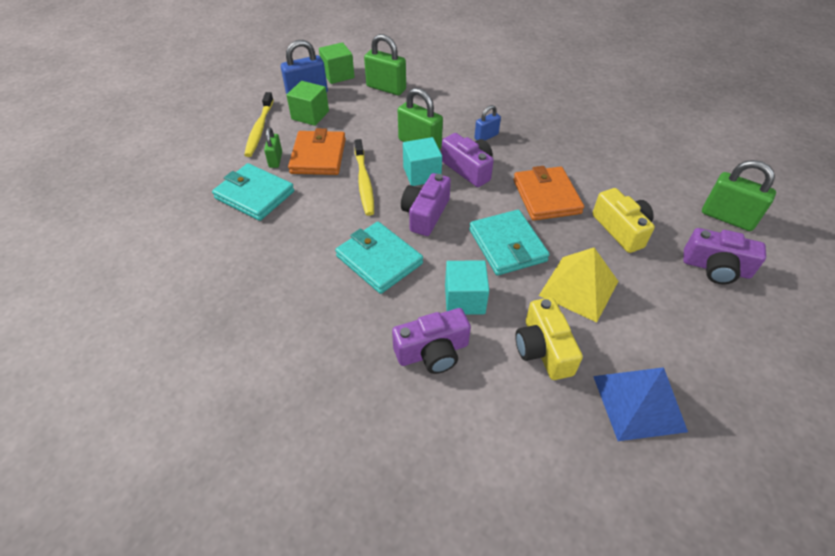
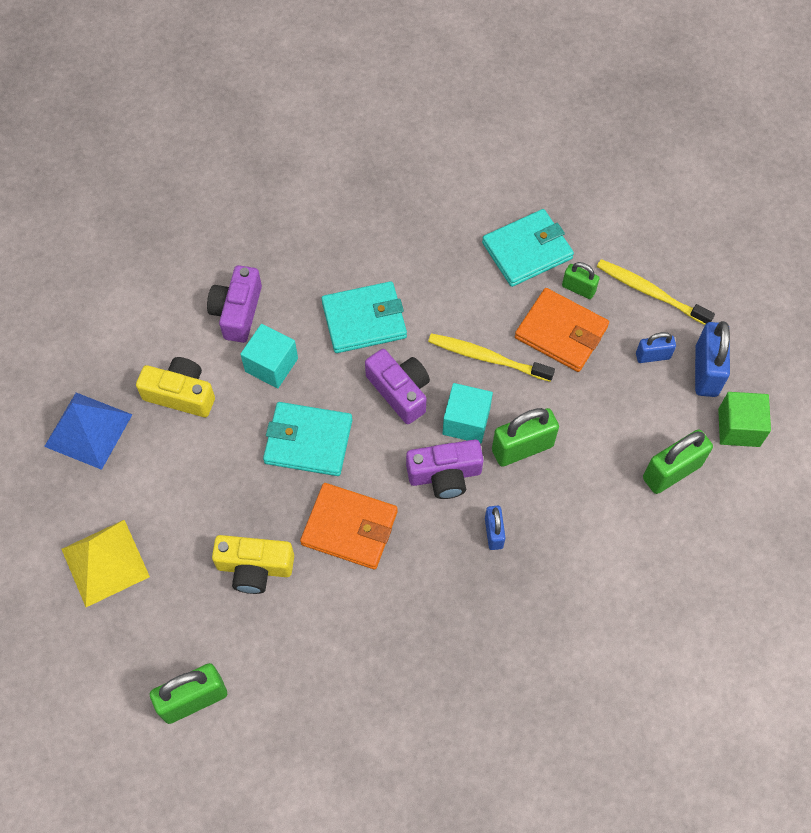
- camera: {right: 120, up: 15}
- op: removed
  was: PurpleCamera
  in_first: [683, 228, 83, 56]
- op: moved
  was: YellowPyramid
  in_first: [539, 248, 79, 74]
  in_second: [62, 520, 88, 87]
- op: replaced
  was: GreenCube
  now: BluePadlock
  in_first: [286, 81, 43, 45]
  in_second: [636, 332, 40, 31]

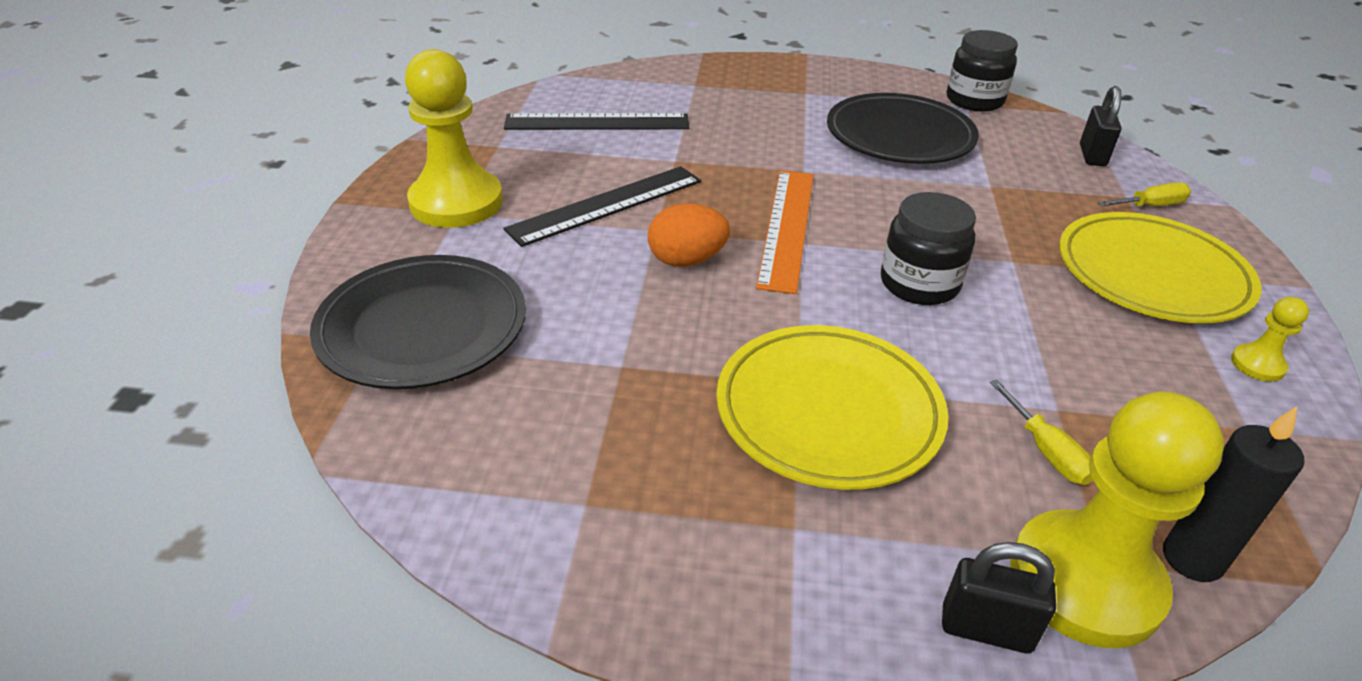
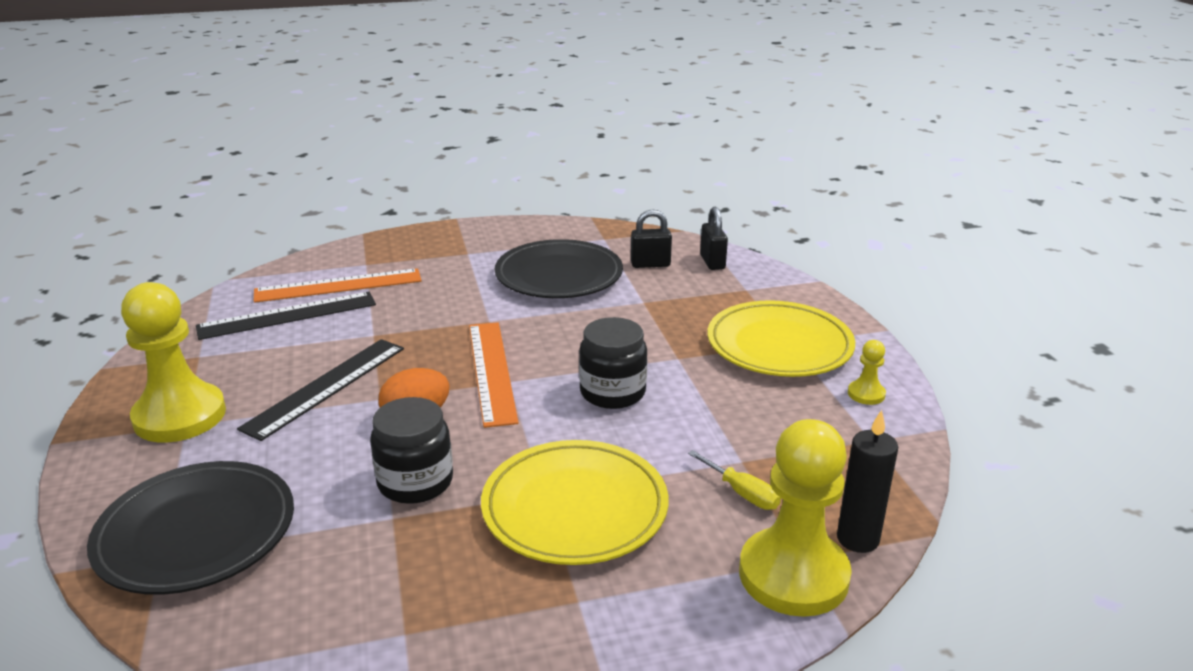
- camera: {right: -20, up: -10}
- op: removed
  was: YellowScrewdriver
  in_first: [1098, 182, 93, 25]
- op: added
  now: OrangeRuler
  in_second: [254, 268, 168, 35]
- op: moved
  was: BlackPadlock
  in_first: [942, 542, 114, 111]
  in_second: [631, 210, 41, 58]
- op: moved
  was: BlackJar
  in_first: [947, 30, 71, 82]
  in_second: [370, 397, 83, 107]

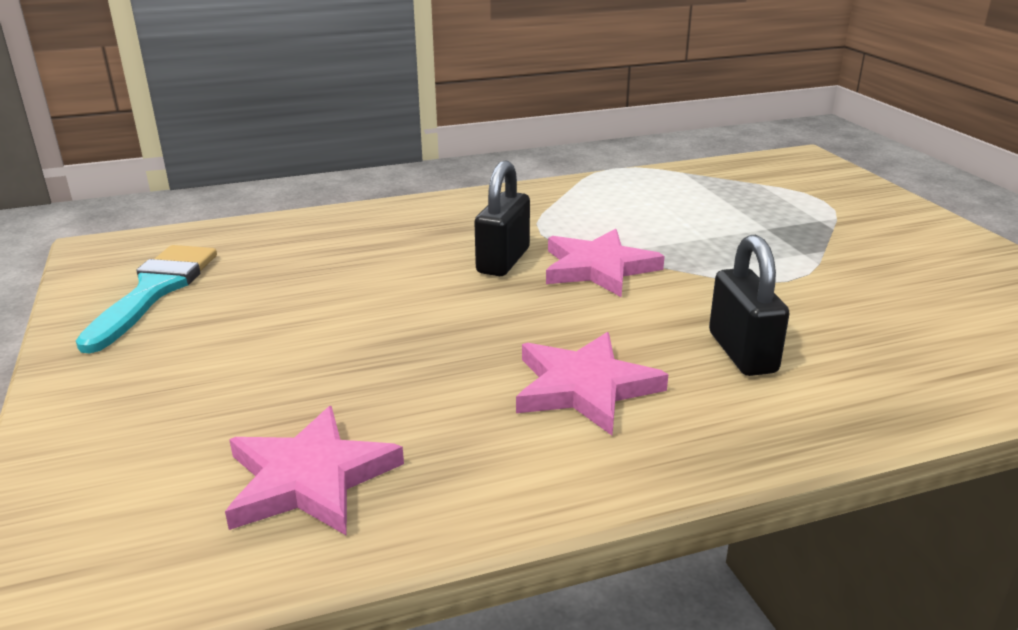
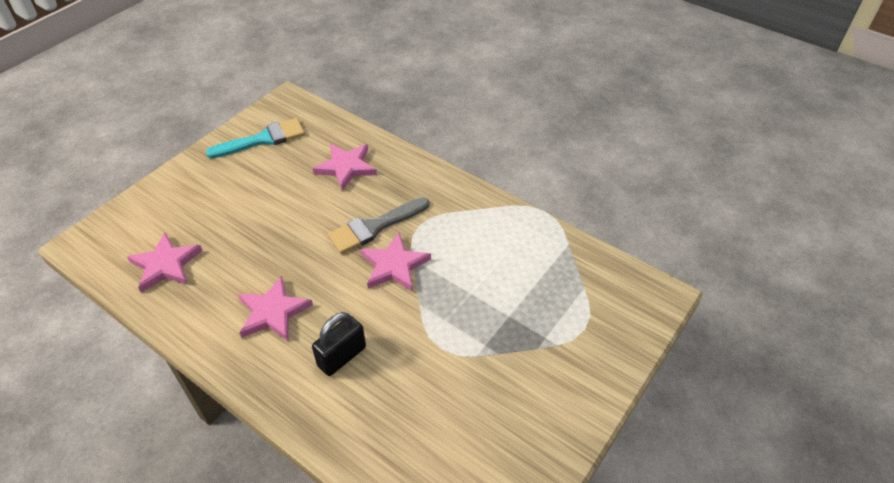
- camera: {right: 55, up: 20}
- op: added
  now: PinkStar
  in_second: [313, 144, 64, 47]
- op: replaced
  was: BlackPadlock
  now: GreyBrush
  in_first: [474, 160, 56, 116]
  in_second: [328, 197, 101, 57]

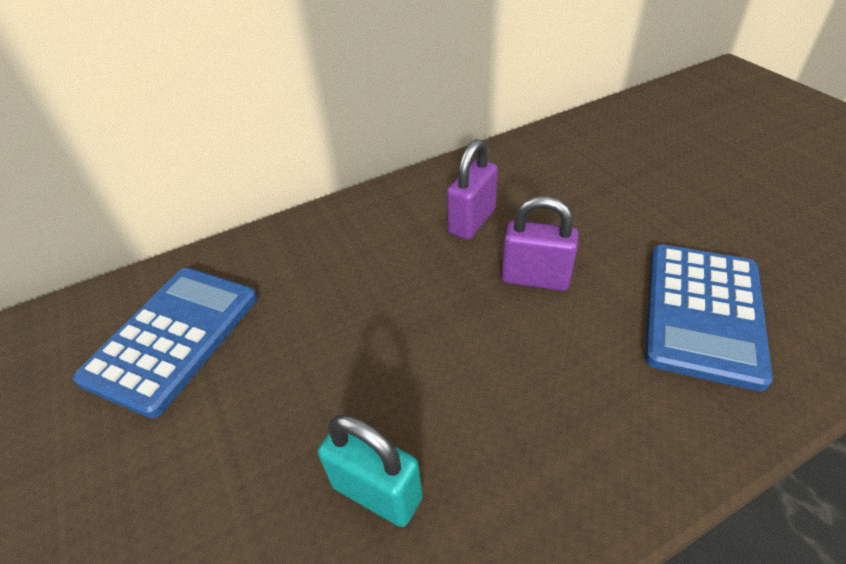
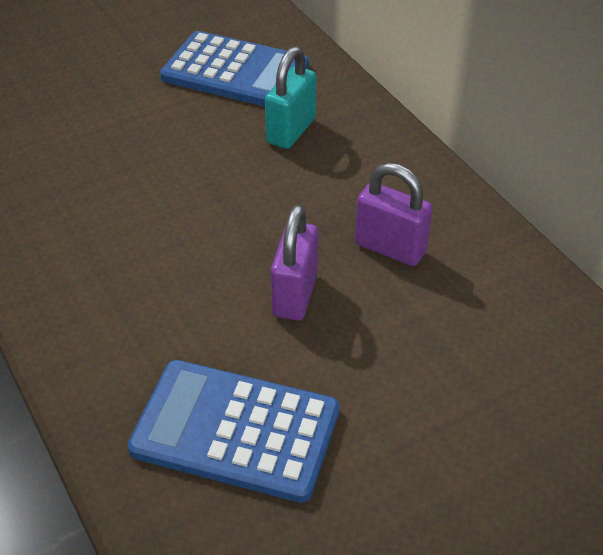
- camera: {right: 85, up: 0}
- op: moved
  was: TurquoisePadlock
  in_first: [318, 414, 105, 113]
  in_second: [265, 47, 51, 102]

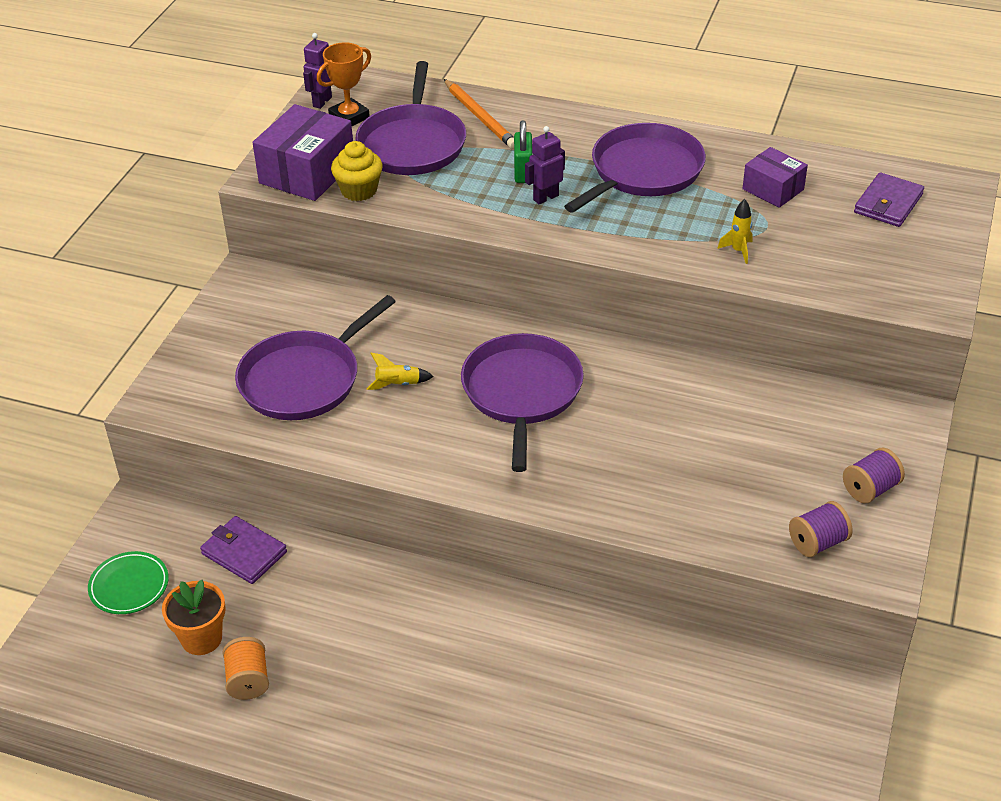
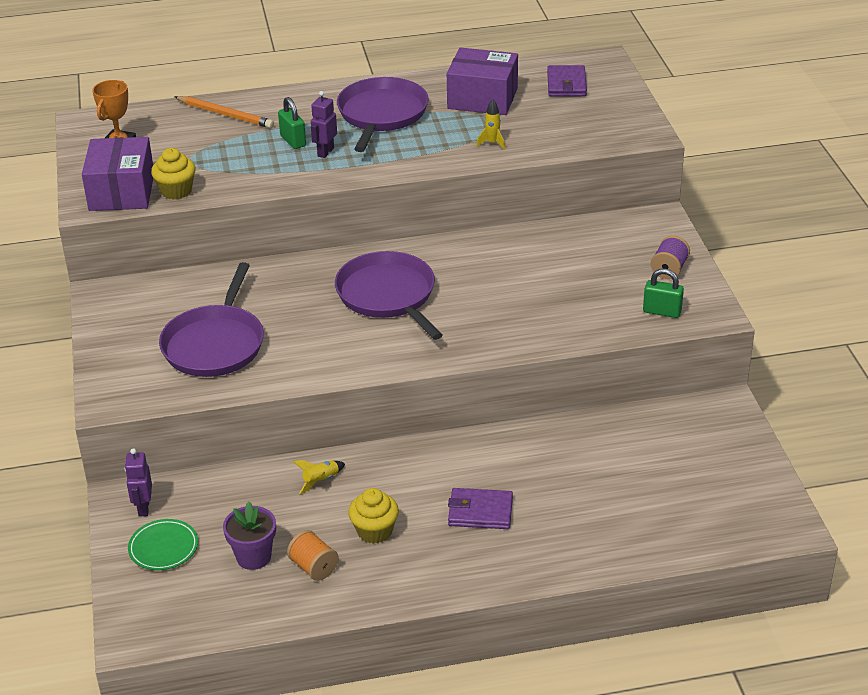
- camera: {right: -30, up: -5}
- op: removed
  was: PurplePan
  in_first: [355, 61, 111, 114]
- op: added
  now: YellowCupcake
  in_second: [348, 488, 51, 56]
- op: moved
  was: PurpleWallet
  in_first: [200, 516, 87, 68]
  in_second: [448, 488, 65, 41]
- op: moved
  was: PurpleRobot
  in_first: [303, 33, 29, 76]
  in_second: [125, 448, 27, 69]
- op: moved
  was: YellowRocket
  in_first: [367, 353, 67, 37]
  in_second: [294, 460, 51, 34]
- op: replaced
  was: PurpleSpool
  now: GreenPadlock
  in_first: [789, 501, 64, 56]
  in_second: [643, 269, 41, 49]
- op: recoloured
  was: OrangeFlowerPot
  now: PurpleFlowerPot
  in_first: [162, 580, 64, 75]
  in_second: [223, 502, 53, 68]
- op: resized
  was: PurpleBox
  in_first: [742, 147, 66, 61]
  in_second: [447, 48, 71, 67]
  ratio: 1.66

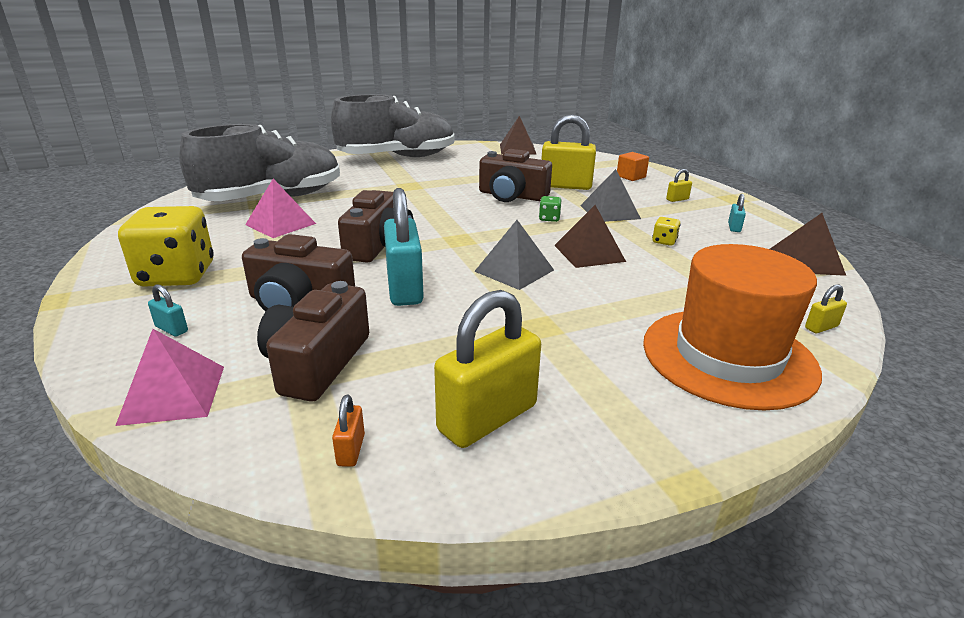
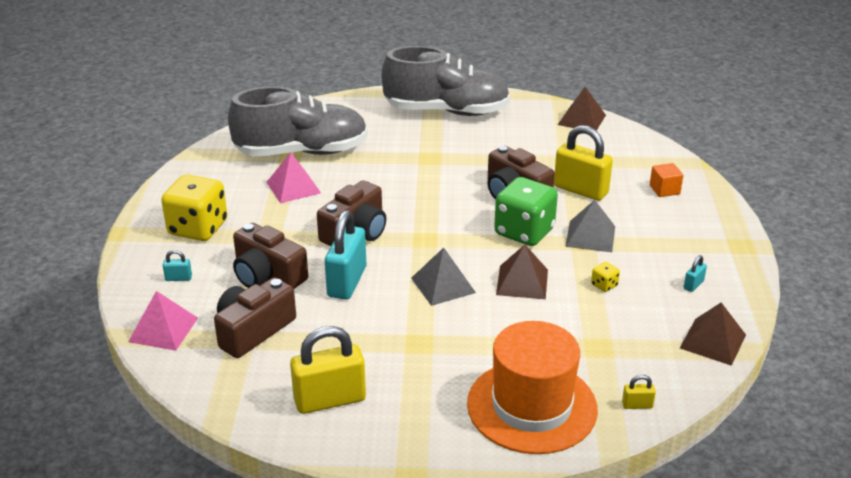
- camera: {right: 25, up: 5}
- op: removed
  was: OrangePadlock
  in_first: [332, 395, 33, 72]
- op: removed
  was: YellowPadlock
  in_first: [666, 169, 26, 33]
- op: turned
  was: TurquoisePadlock
  in_first: [148, 284, 40, 53]
  in_second: [163, 250, 29, 31]
  clockwise: -60
- op: resized
  was: GreenDice
  in_first: [539, 196, 22, 26]
  in_second: [494, 177, 64, 69]
  ratio: 2.47

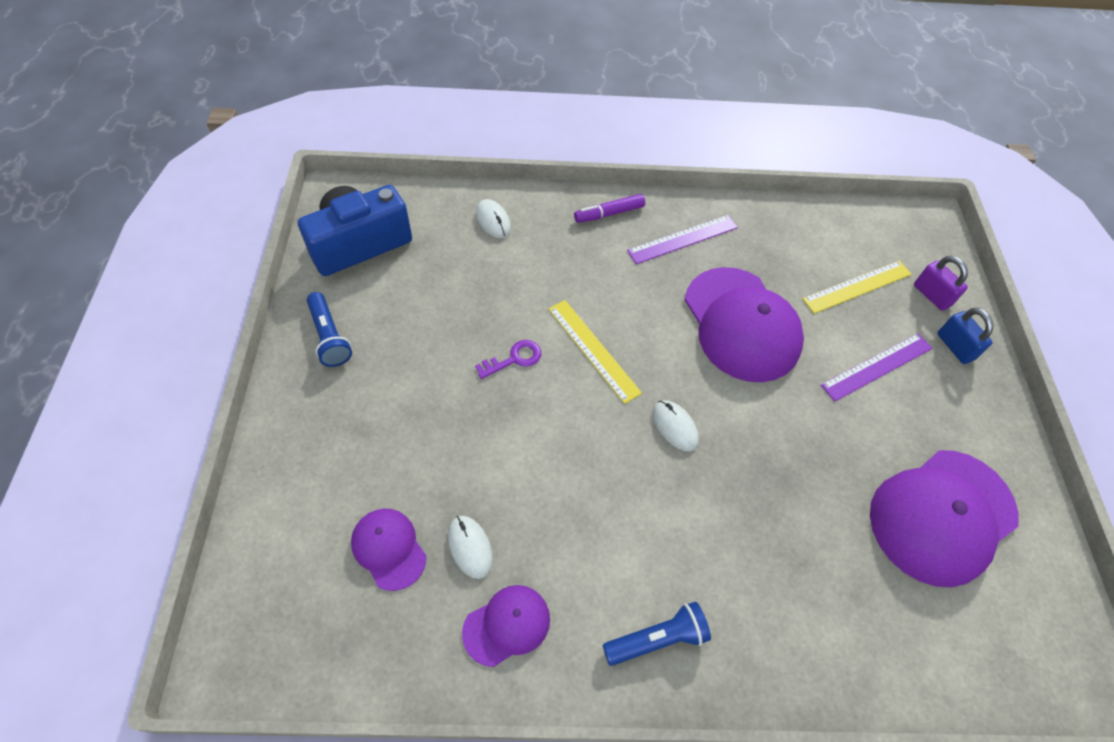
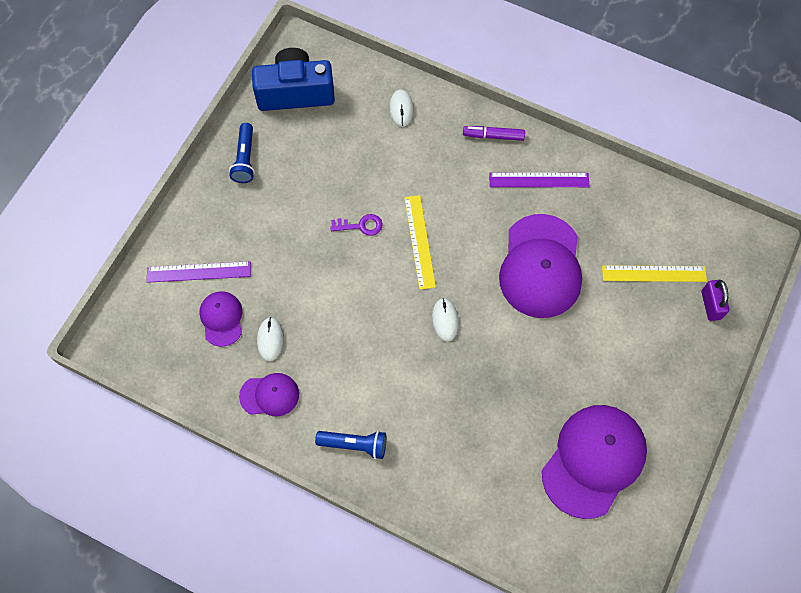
- camera: {right: 30, up: 10}
- op: removed
  was: BluePadlock
  in_first: [937, 308, 57, 56]
- op: moved
  was: PurpleRuler
  in_first: [821, 333, 112, 68]
  in_second: [147, 261, 104, 22]
- op: turned
  was: PurpleCap
  in_first: [870, 450, 149, 137]
  in_second: [542, 405, 105, 114]
  clockwise: 135

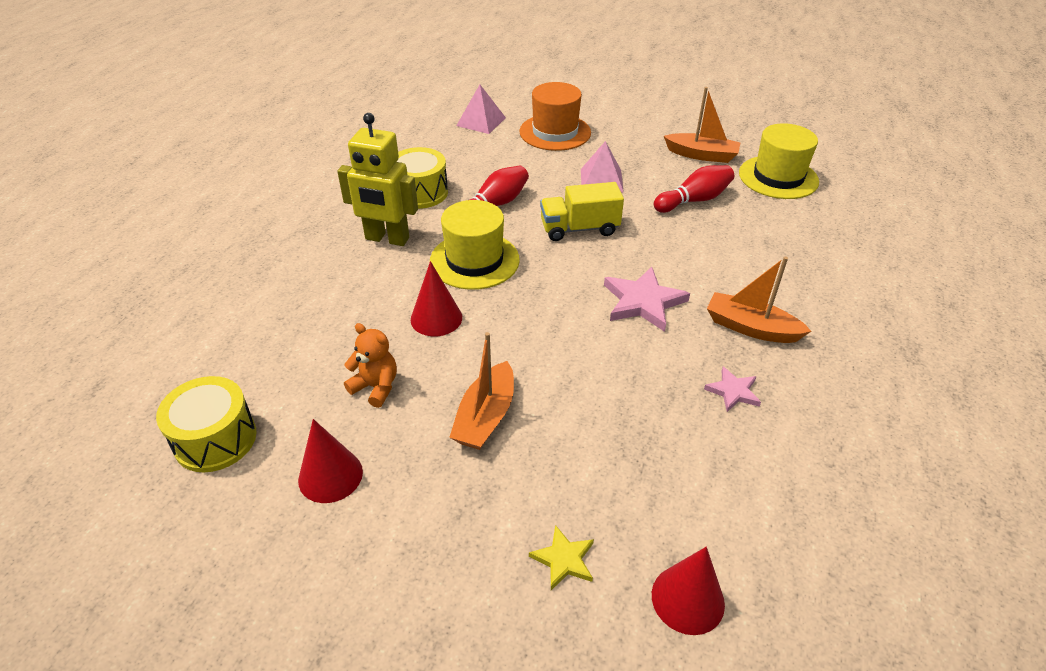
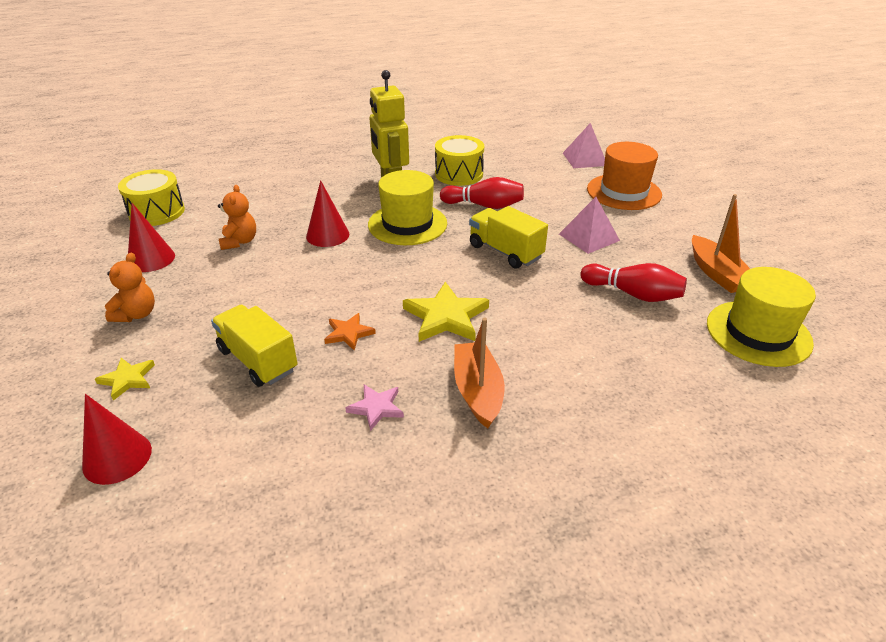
- camera: {right: 55, up: -5}
- op: removed
  was: OrangeBoat
  in_first: [449, 332, 65, 118]
- op: added
  now: OrangeTeddyBear
  in_second: [105, 253, 50, 69]
- op: added
  now: YellowTruck
  in_second: [211, 305, 87, 82]
- op: added
  now: OrangeStar
  in_second: [324, 313, 52, 38]
- op: recoloured
  was: PinkStar
  now: YellowStar
  in_first: [604, 267, 86, 65]
  in_second: [403, 282, 86, 60]

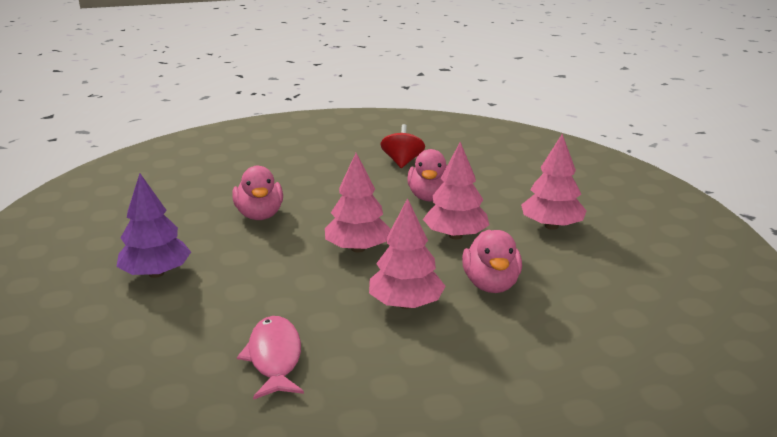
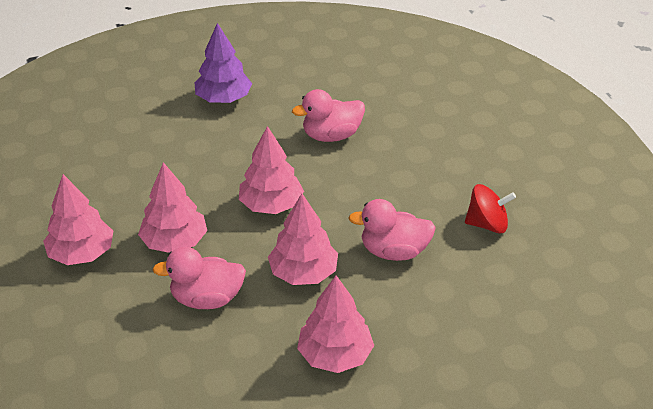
- camera: {right: 85, up: 15}
- op: removed
  was: PinkFish
  in_first: [237, 316, 67, 84]
- op: added
  now: PinkTree
  in_second: [43, 174, 70, 91]

